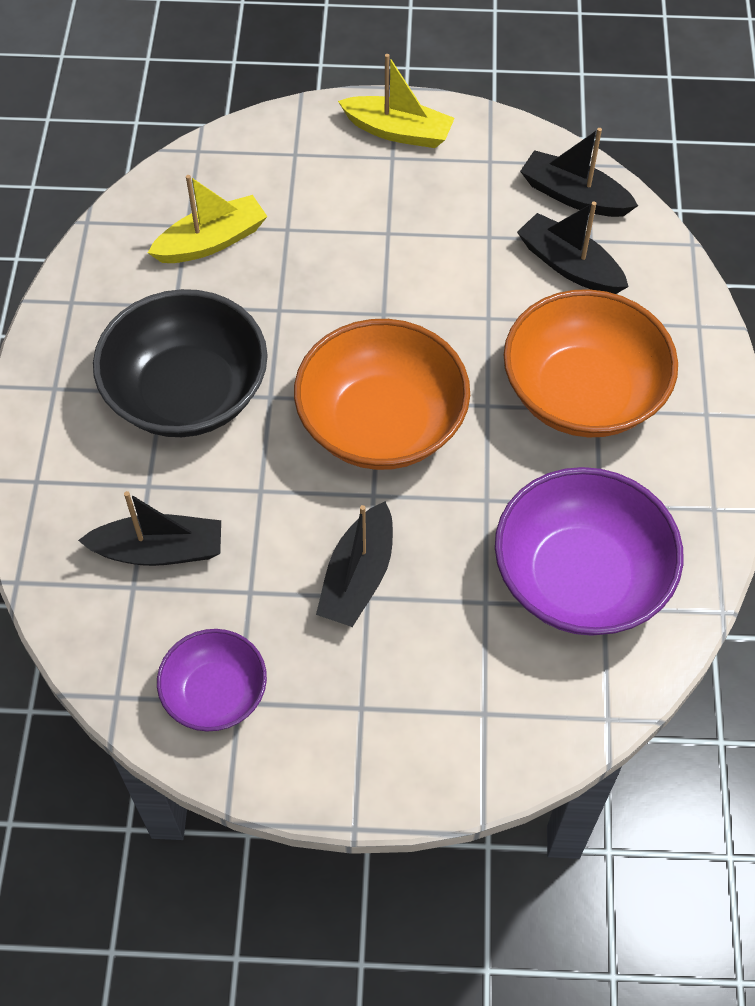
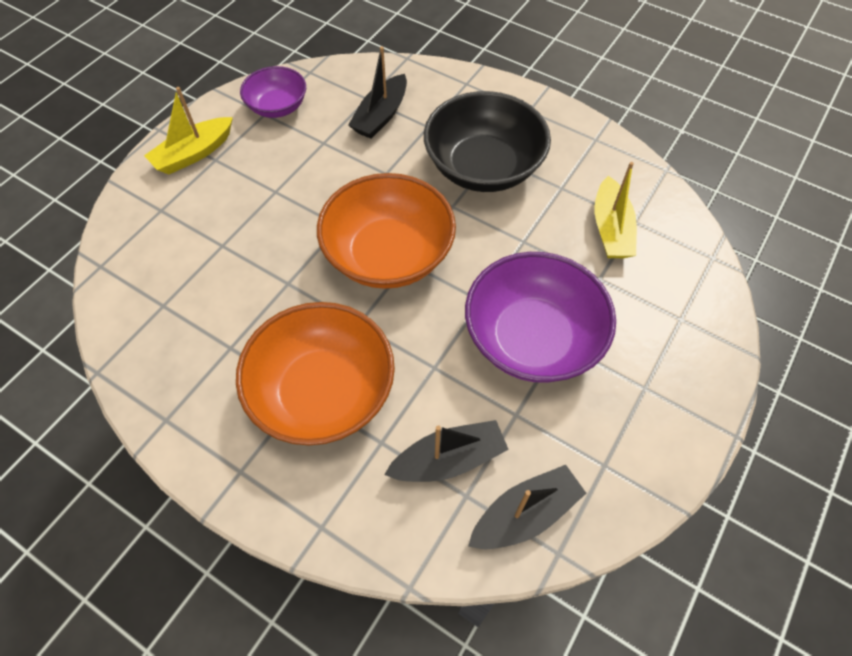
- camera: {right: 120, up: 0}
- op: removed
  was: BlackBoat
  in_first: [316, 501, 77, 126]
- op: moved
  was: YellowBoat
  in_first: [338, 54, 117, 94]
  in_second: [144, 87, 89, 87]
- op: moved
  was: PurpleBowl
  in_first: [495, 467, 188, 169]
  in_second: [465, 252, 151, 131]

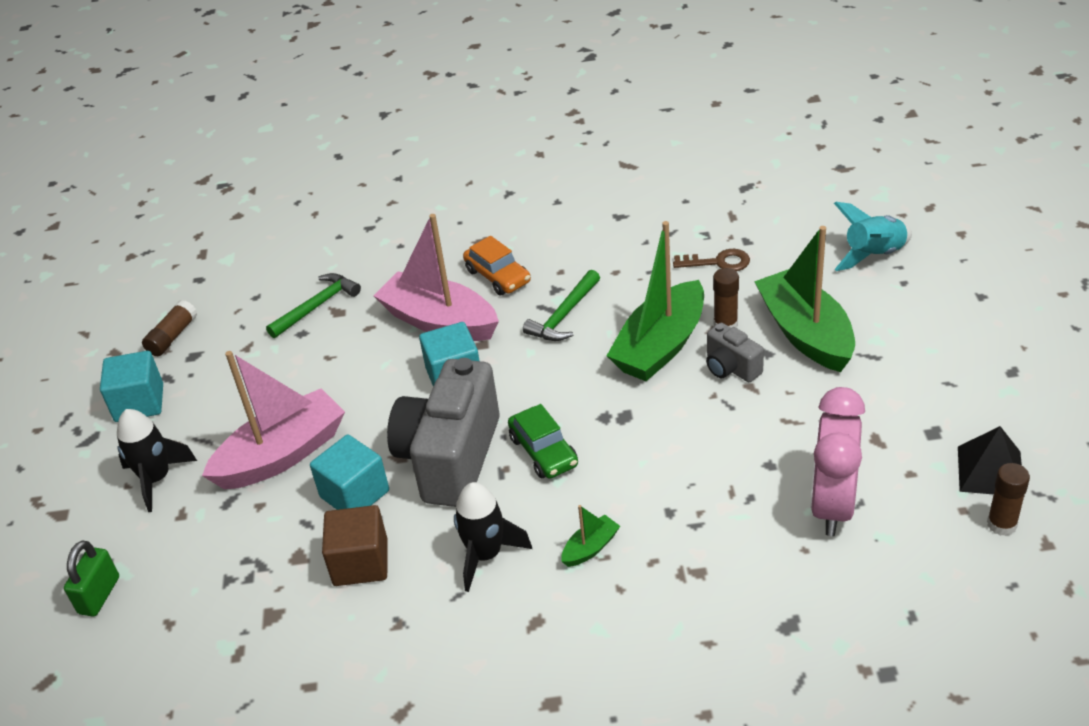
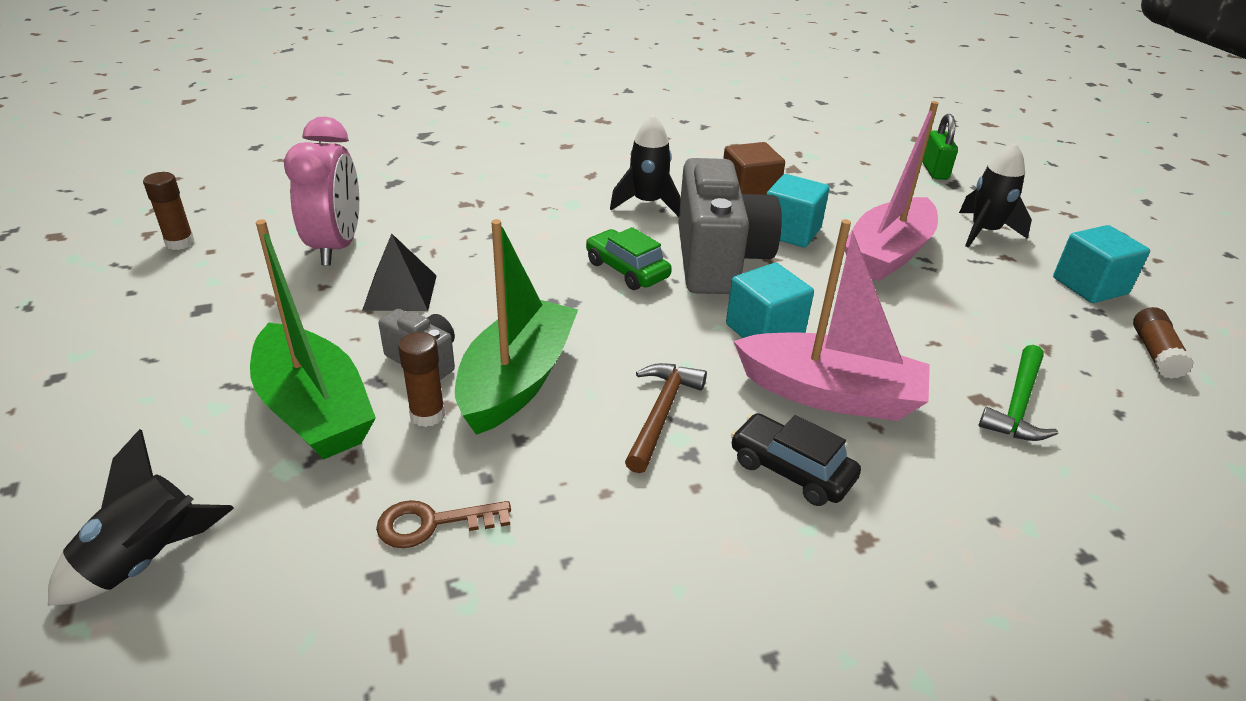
- camera: {right: 160, up: -5}
- op: removed
  was: GreenBoat
  in_first: [561, 505, 59, 62]
- op: moved
  was: BlackPyramid
  in_first: [958, 426, 64, 69]
  in_second: [362, 234, 75, 77]
- op: recoloured
  was: OrangeCar
  now: BlackCar
  in_first: [463, 236, 68, 59]
  in_second: [731, 413, 130, 93]
- op: recoloured
  was: GreenHammer
  now: BrownHammer
  in_first: [523, 270, 77, 71]
  in_second: [625, 363, 82, 110]
- op: recoloured
  was: TurquoiseRocket
  now: BlackRocket
  in_first: [834, 202, 78, 69]
  in_second: [48, 429, 186, 177]

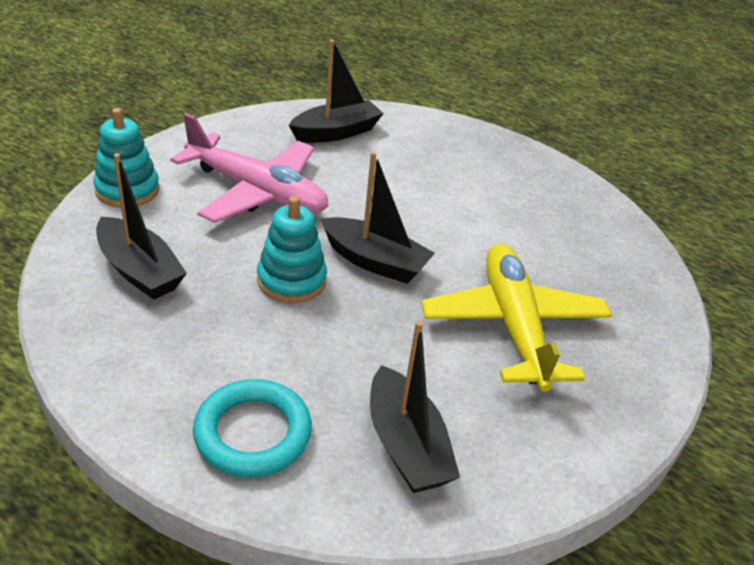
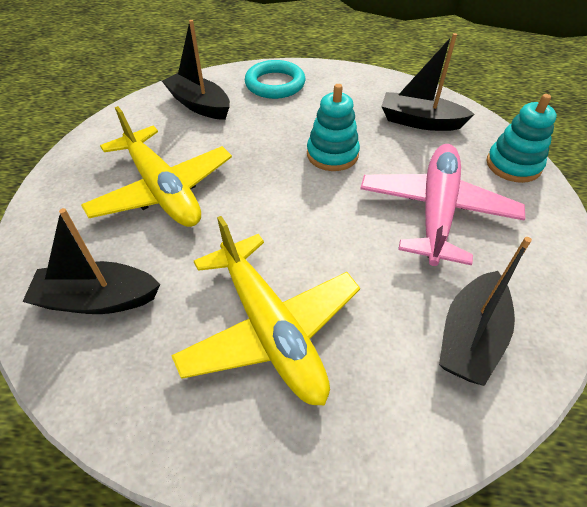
- camera: {right: 155, up: 10}
- op: added
  now: YellowPlane
  in_second: [171, 216, 189, 190]
- op: moved
  was: BlackBoat
  in_first: [321, 152, 114, 132]
  in_second: [23, 208, 137, 106]
- op: turned
  was: PinkPlane
  in_first: [170, 113, 158, 110]
  in_second: [360, 144, 165, 122]
  clockwise: 105

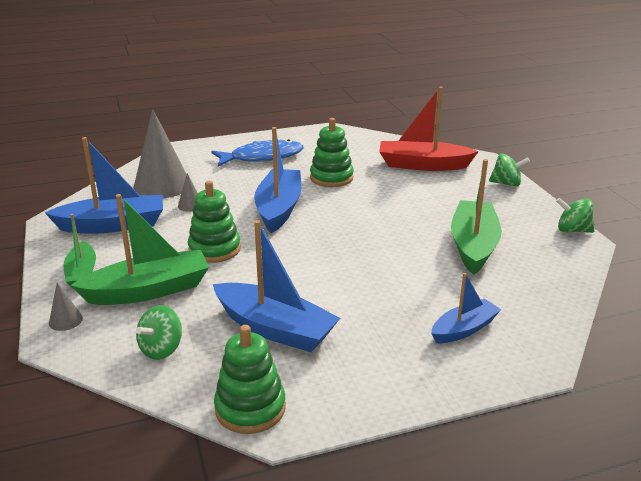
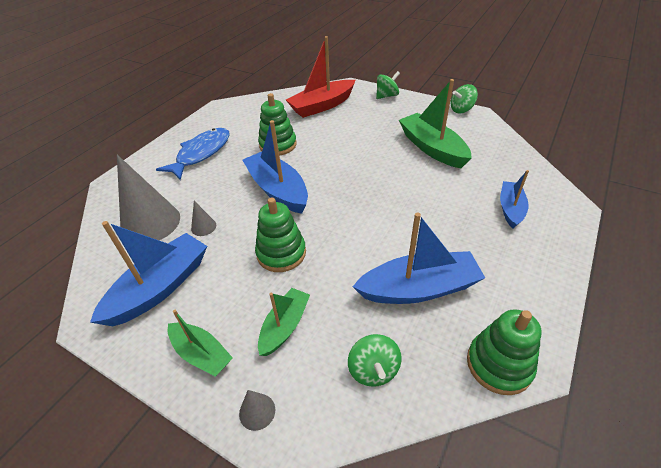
- camera: {right: -40, up: 15}
- op: resized
  was: GreenBoat
  in_first: [70, 194, 139, 111]
  in_second: [258, 288, 52, 68]
  ratio: 0.59

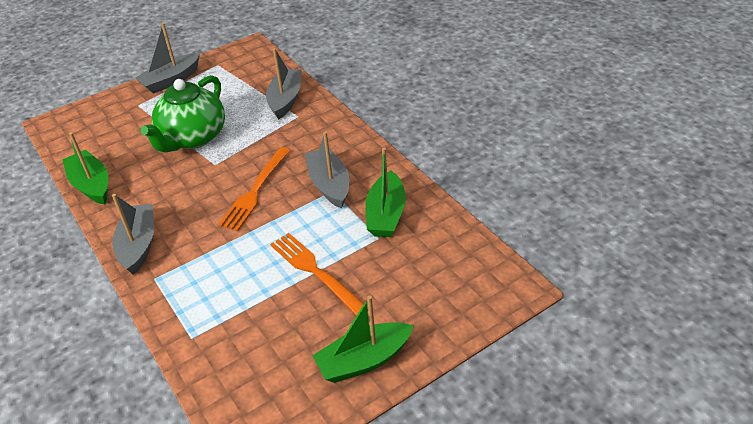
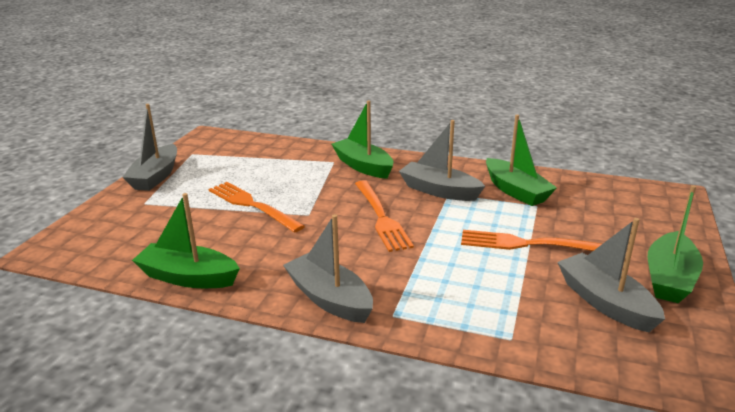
- camera: {right: -40, up: -15}
- op: added
  now: GreenBoat
  in_second: [332, 100, 61, 79]
- op: moved
  was: GreyBoat
  in_first: [266, 48, 35, 72]
  in_second: [557, 218, 108, 114]
- op: replaced
  was: GreenTeapot
  now: OrangeFork
  in_first: [141, 75, 84, 77]
  in_second: [209, 182, 96, 51]

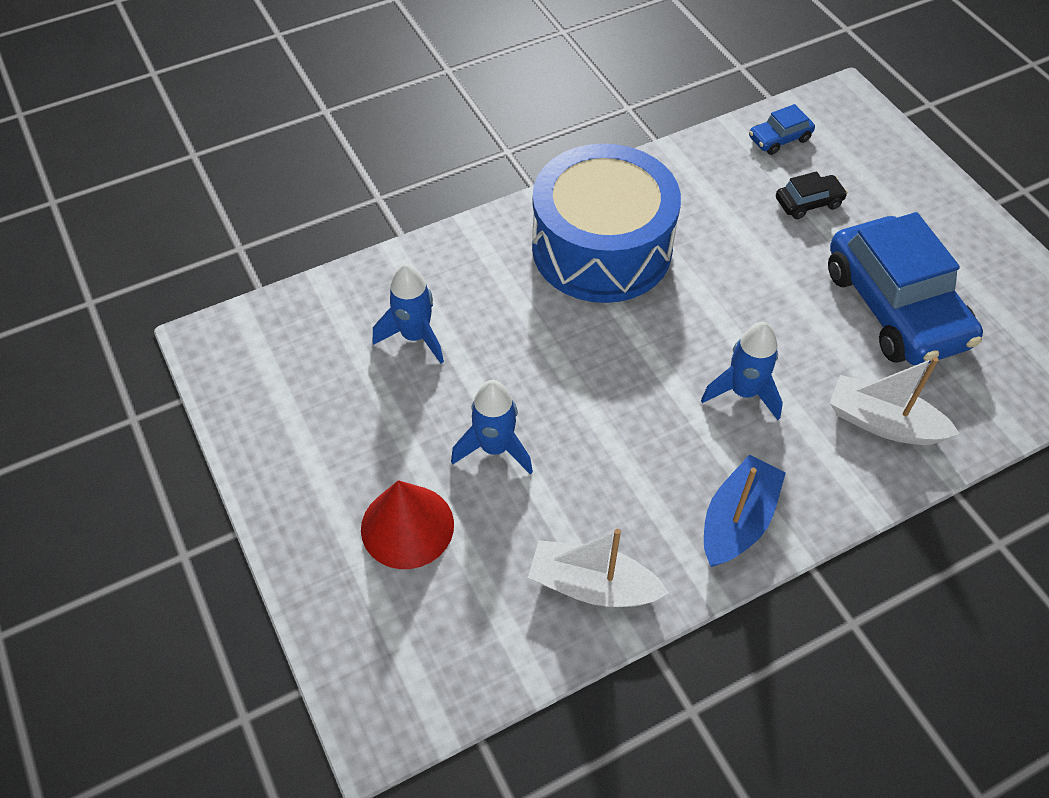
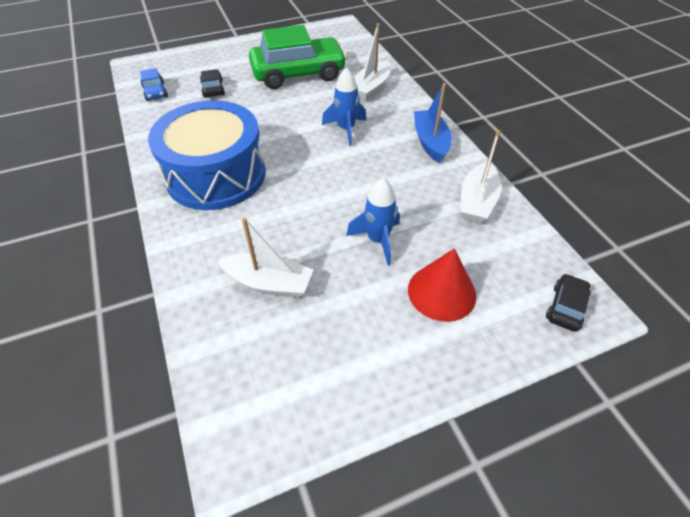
- camera: {right: -85, up: -5}
- op: added
  now: BlackCar
  in_second: [546, 274, 45, 58]
- op: replaced
  was: BlueRocket
  now: WhiteBoat
  in_first: [373, 264, 71, 100]
  in_second: [218, 217, 95, 81]
- op: recoloured
  was: BlueCar
  now: GreenCar
  in_first: [828, 212, 155, 154]
  in_second: [249, 25, 98, 64]
- op: turned
  was: BlueBoat
  in_first: [704, 455, 82, 112]
  in_second: [414, 83, 38, 80]
  clockwise: 45

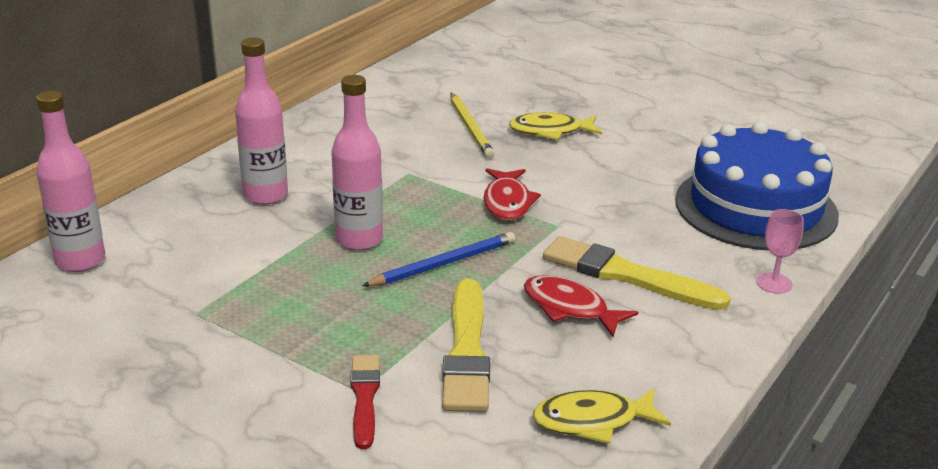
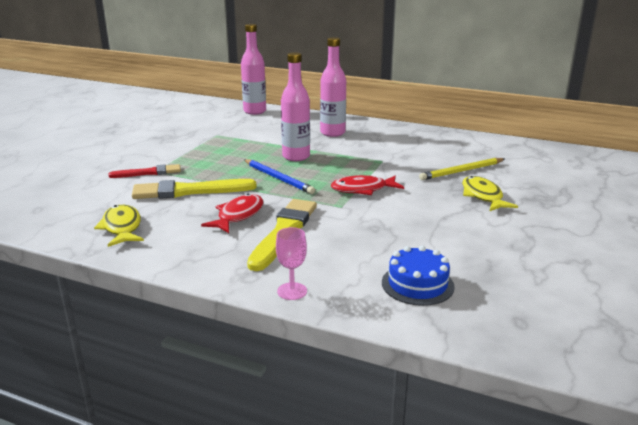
- camera: {right: 80, up: -5}
- op: resized
  was: BlueCake
  in_first: [675, 122, 164, 128]
  in_second: [382, 246, 73, 60]
  ratio: 0.49

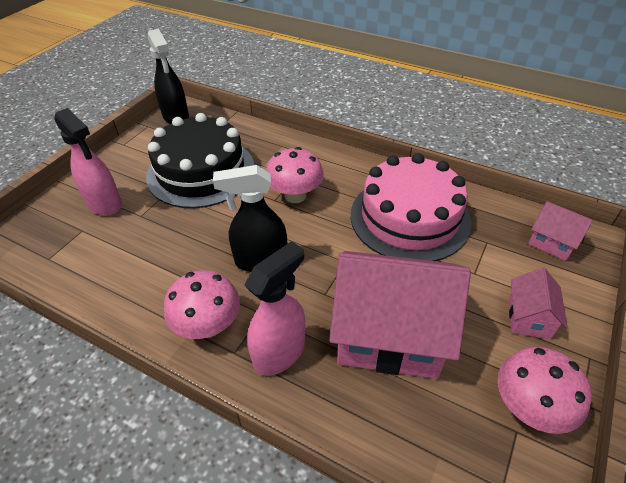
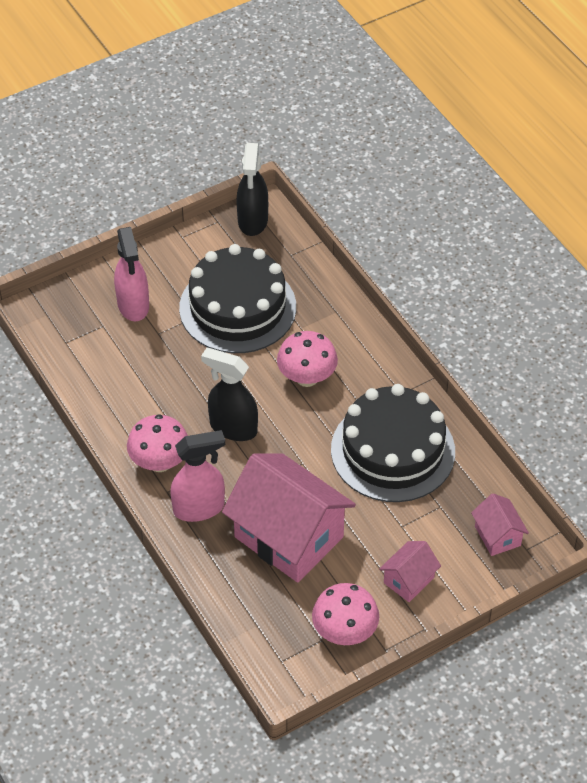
- camera: {right: 30, up: 5}
- op: recoloured
  was: PinkCake
  now: BlackCake
  in_first: [351, 153, 120, 108]
  in_second: [331, 384, 124, 118]

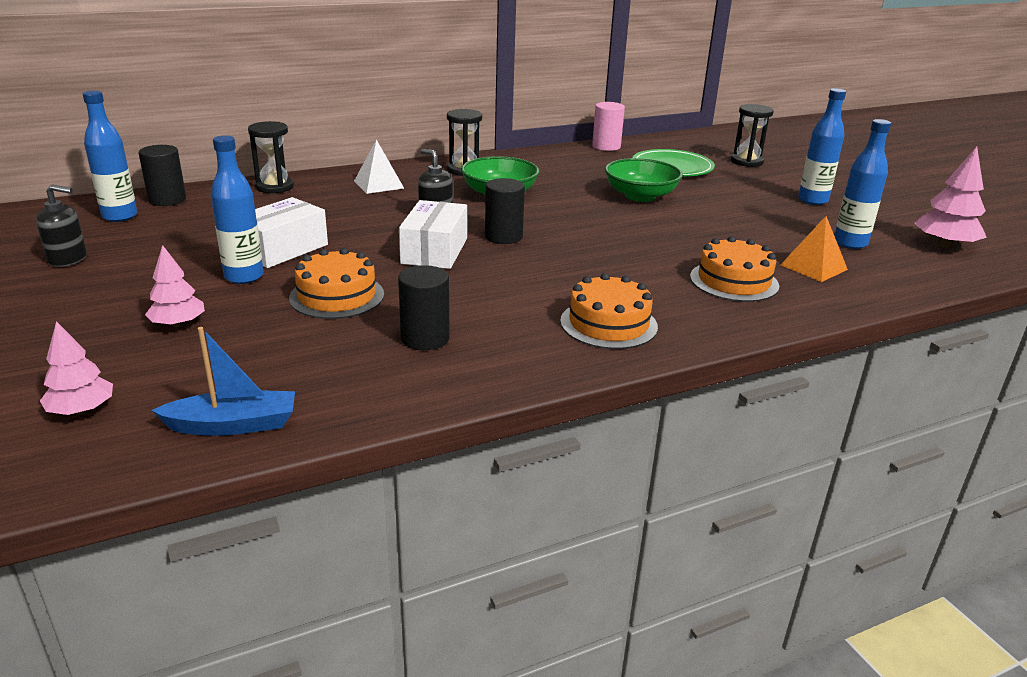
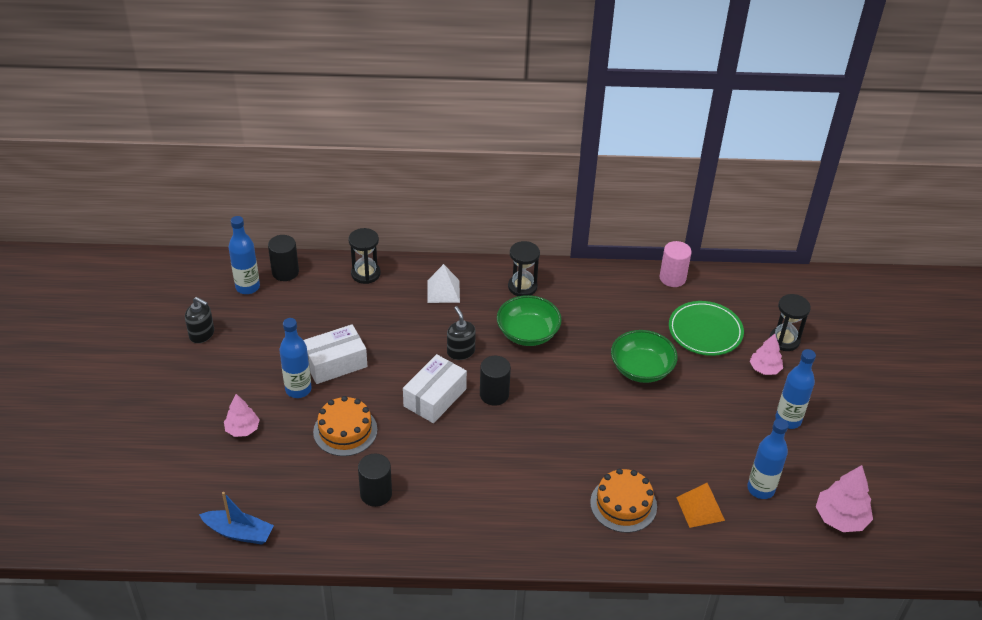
- camera: {right: 25, up: 15}
- op: removed
  was: OrangeCake
  in_first: [560, 273, 98, 76]
- op: moved
  was: PinkTree
  in_first: [40, 321, 73, 94]
  in_second: [750, 334, 33, 41]

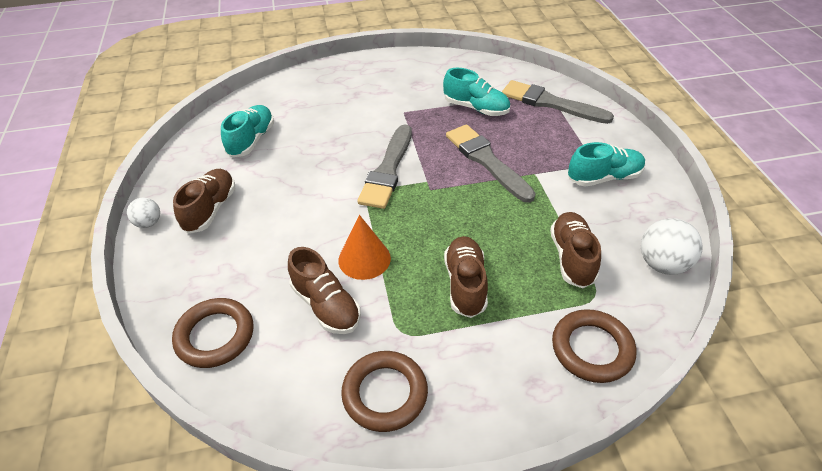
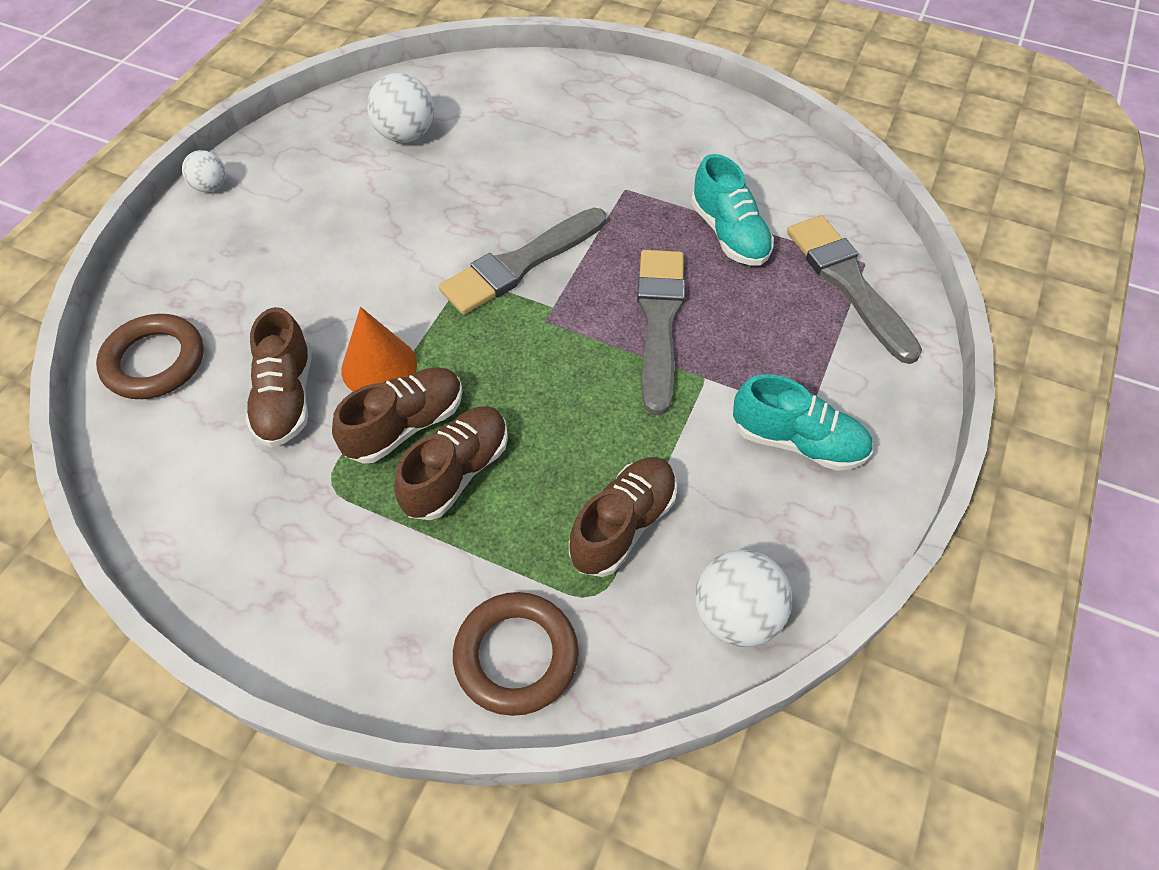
- camera: {right: 35, up: 10}
- op: removed
  was: BrownRing
  in_first: [341, 351, 87, 81]
- op: moved
  was: BrownShoe
  in_first: [173, 169, 62, 65]
  in_second: [332, 367, 131, 97]
- op: replaced
  was: TurquoiseShoe
  now: WhiteBall
  in_first: [221, 105, 53, 52]
  in_second: [367, 73, 67, 70]

